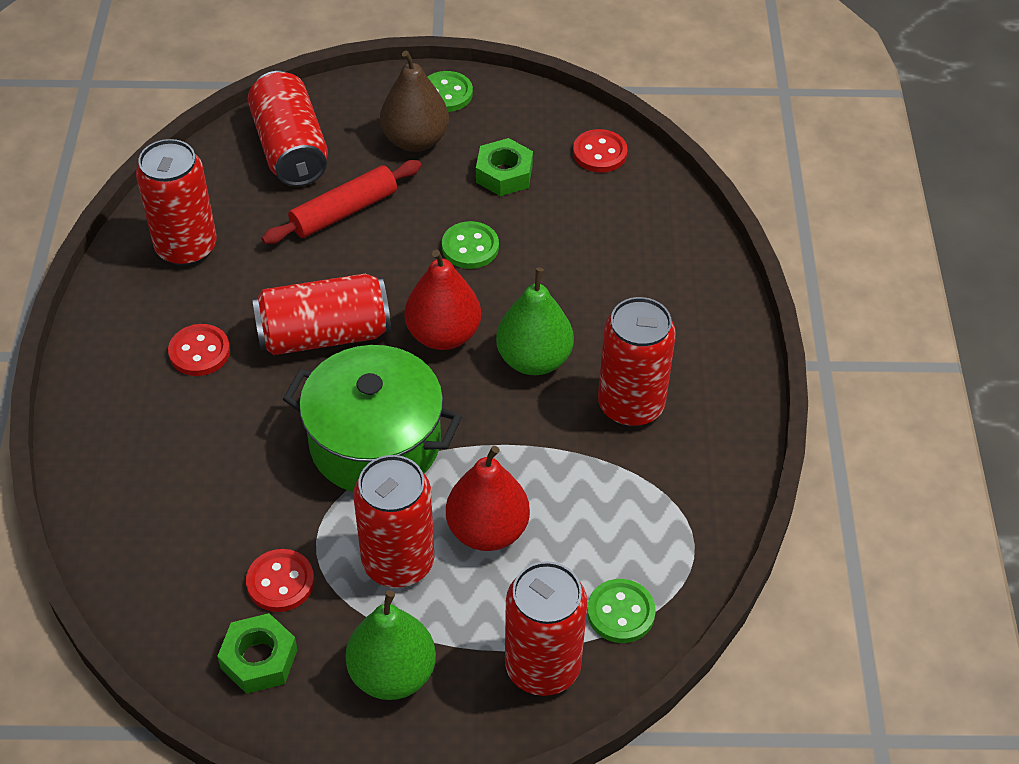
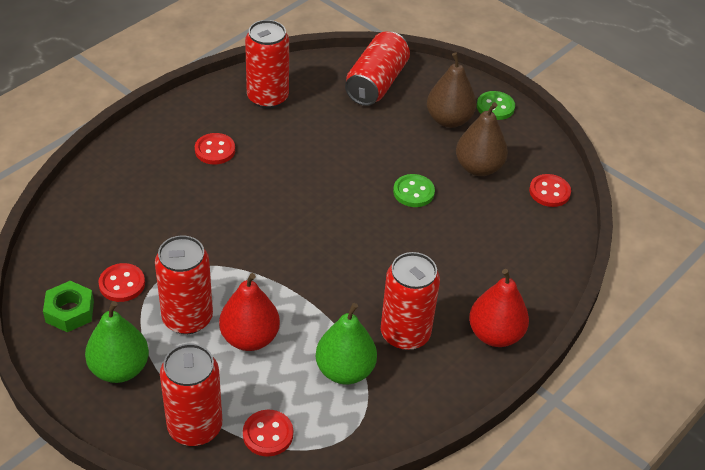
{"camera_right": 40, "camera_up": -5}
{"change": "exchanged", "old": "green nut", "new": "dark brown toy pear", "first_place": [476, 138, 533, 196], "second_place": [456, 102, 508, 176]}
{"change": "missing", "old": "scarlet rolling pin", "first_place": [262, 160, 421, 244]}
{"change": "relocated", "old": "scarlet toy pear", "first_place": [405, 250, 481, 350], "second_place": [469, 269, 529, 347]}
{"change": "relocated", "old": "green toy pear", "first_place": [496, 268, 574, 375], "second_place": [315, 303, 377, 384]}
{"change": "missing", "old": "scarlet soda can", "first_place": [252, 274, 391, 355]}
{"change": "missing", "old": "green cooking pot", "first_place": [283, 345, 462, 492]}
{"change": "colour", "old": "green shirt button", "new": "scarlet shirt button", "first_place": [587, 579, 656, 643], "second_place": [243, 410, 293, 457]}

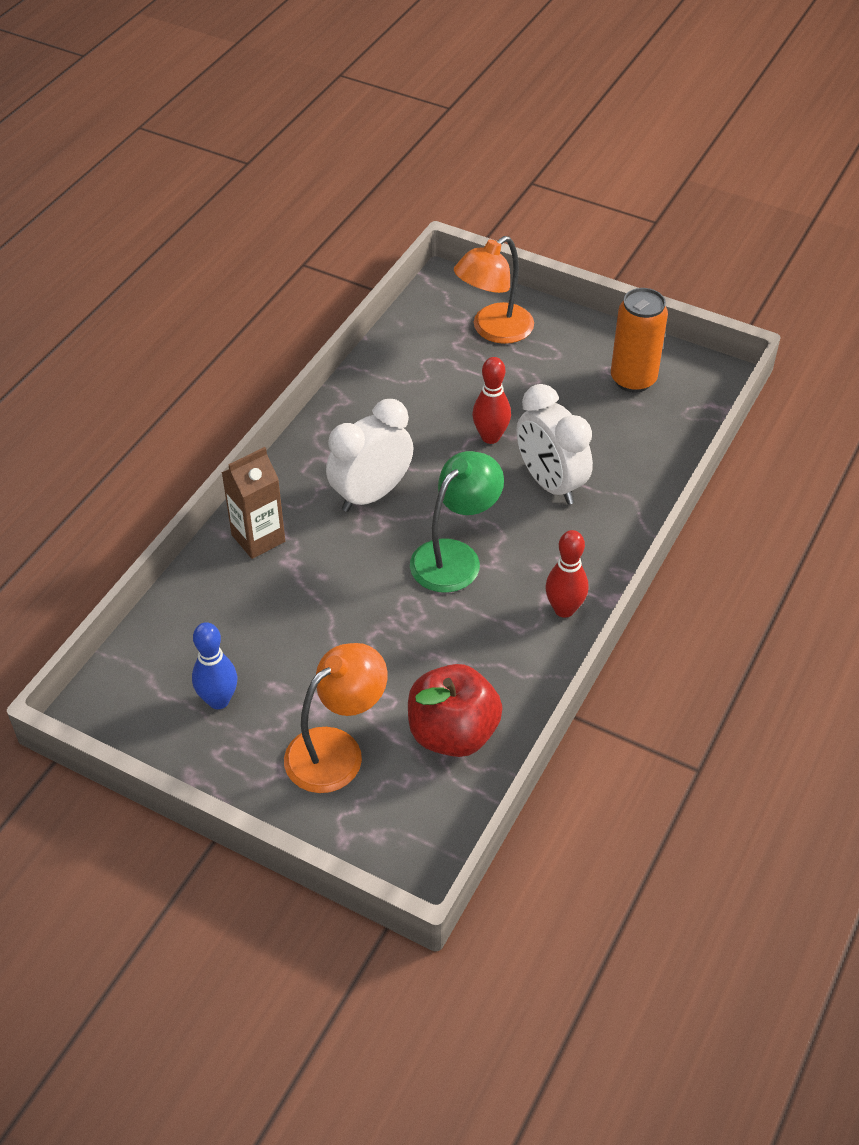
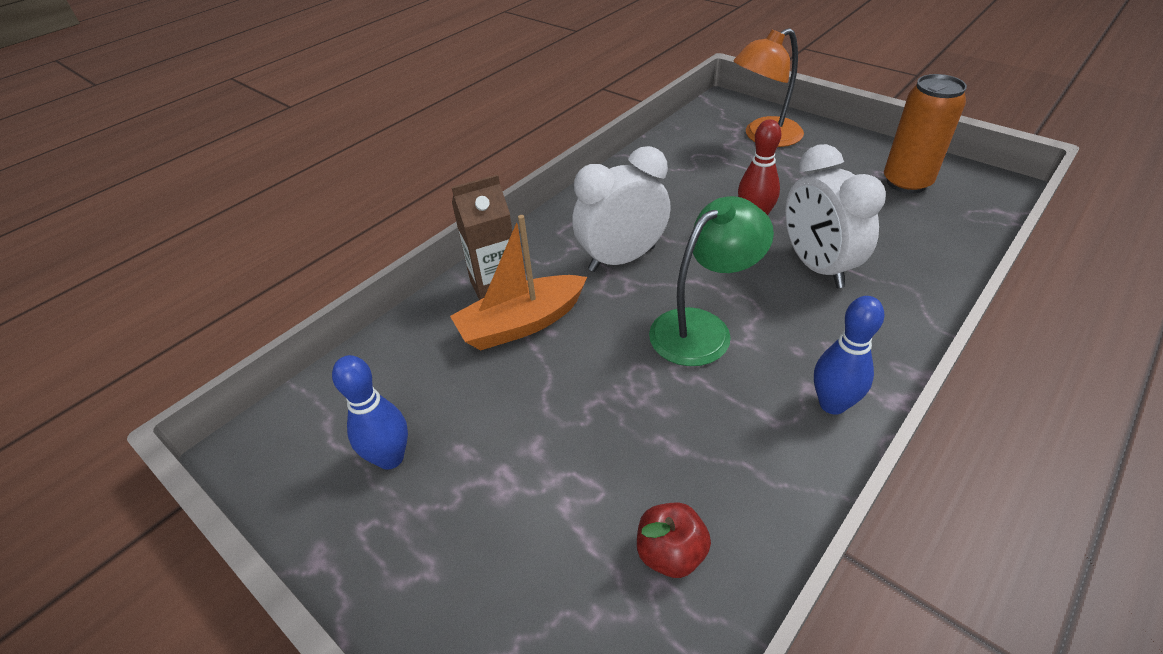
{"camera_right": 15, "camera_up": -5}
{"change": "colour", "old": "scarlet tenpin", "new": "cobalt tenpin", "first_place": [545, 530, 588, 618], "second_place": [814, 296, 885, 415]}
{"change": "missing", "old": "bright orange reading lamp", "first_place": [284, 643, 387, 793]}
{"change": "size", "old": "scarlet apple fruit", "first_place": [408, 664, 503, 757], "second_place": [637, 503, 711, 578], "factor": 0.55}
{"change": "appeared", "new": "bright orange sailboat", "second_place": [450, 215, 587, 351]}

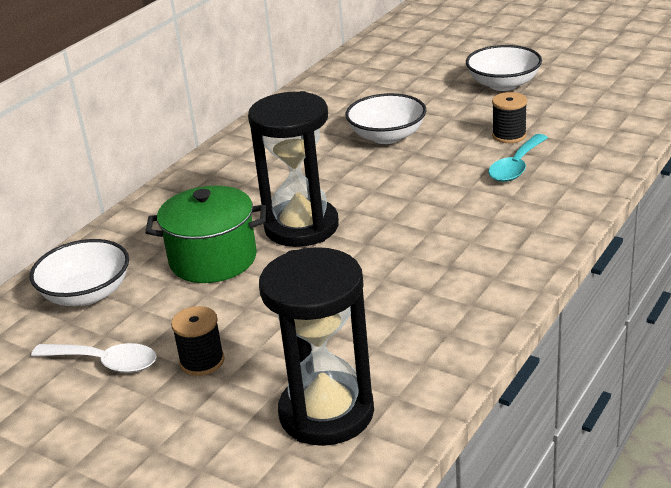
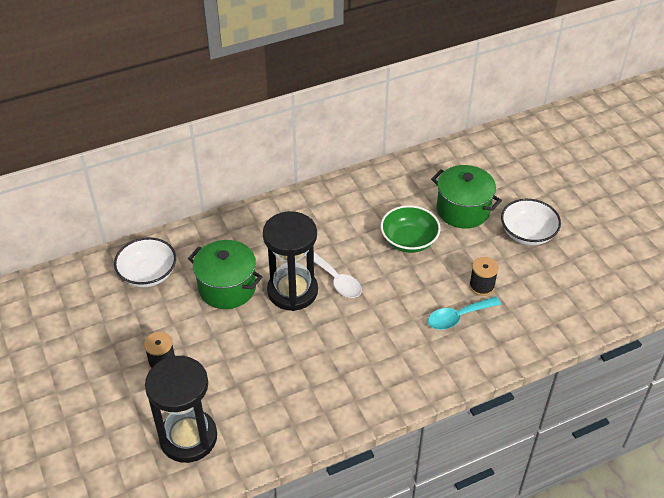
{"camera_right": 30, "camera_up": 15}
{"change": "colour", "old": "pure white deep dish", "new": "green deep dish", "first_place": [345, 93, 426, 144], "second_place": [381, 205, 441, 253]}
{"change": "relocated", "old": "pure white tablespoon", "first_place": [31, 343, 157, 373], "second_place": [305, 252, 362, 298]}
{"change": "appeared", "new": "green cooking pot", "second_place": [431, 165, 502, 228]}

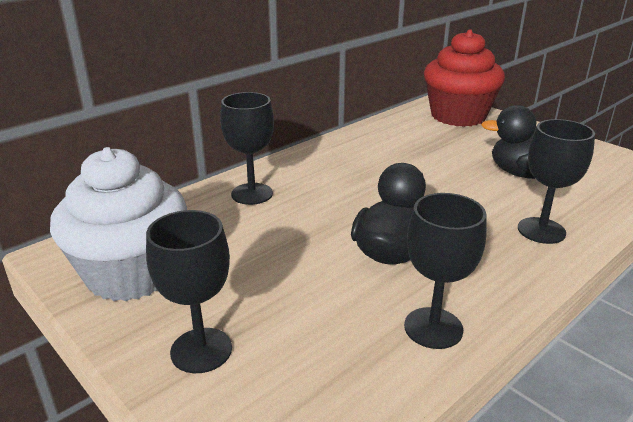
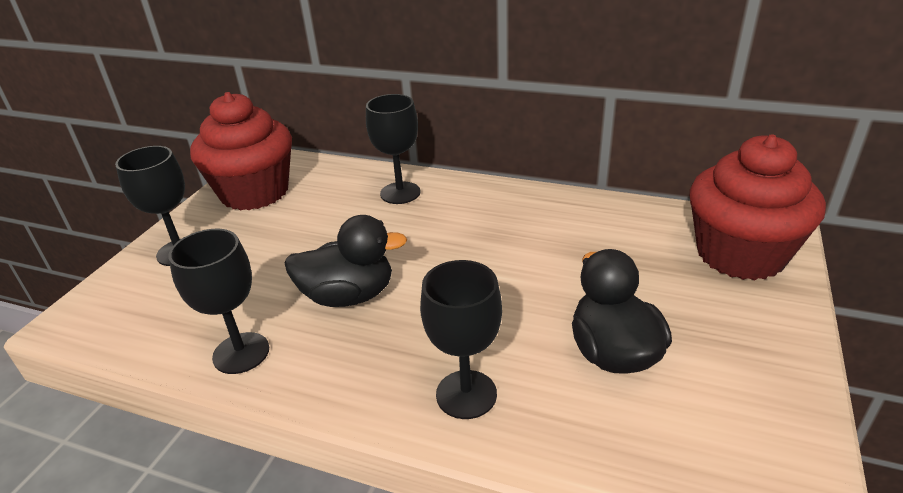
{"camera_right": 65, "camera_up": 5}
{"change": "colour", "old": "pure white fairy cake", "new": "scarlet fairy cake", "first_place": [50, 147, 187, 301], "second_place": [190, 92, 292, 211]}

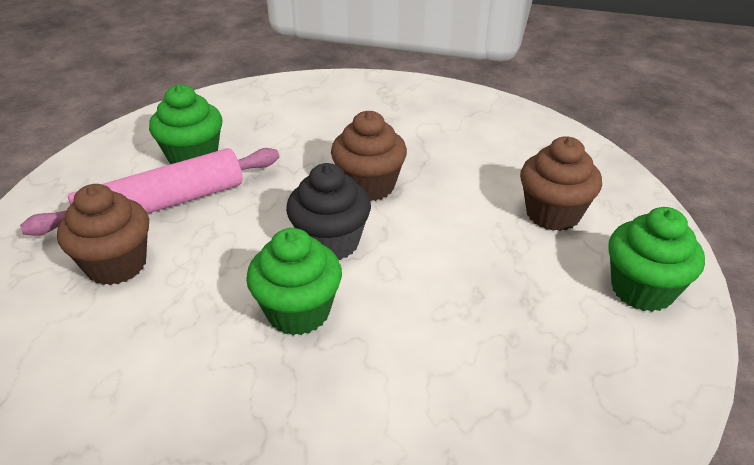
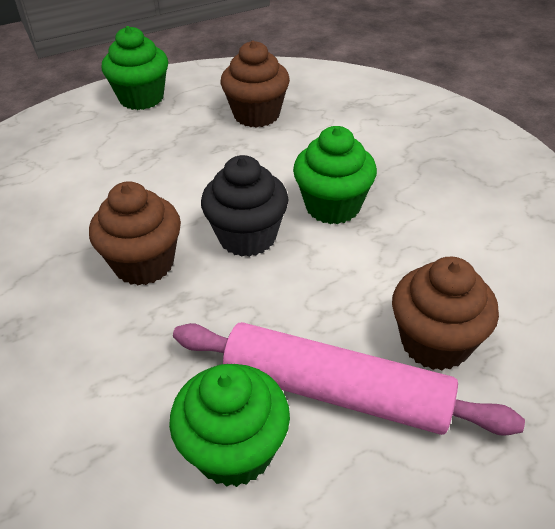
{"camera_right": -130, "camera_up": 5}
{"change": "relocated", "old": "dark brown fairy cake", "first_place": [520, 136, 602, 231], "second_place": [220, 41, 290, 128]}

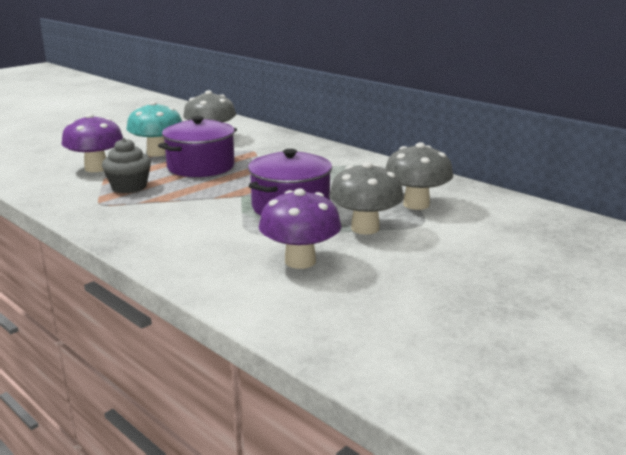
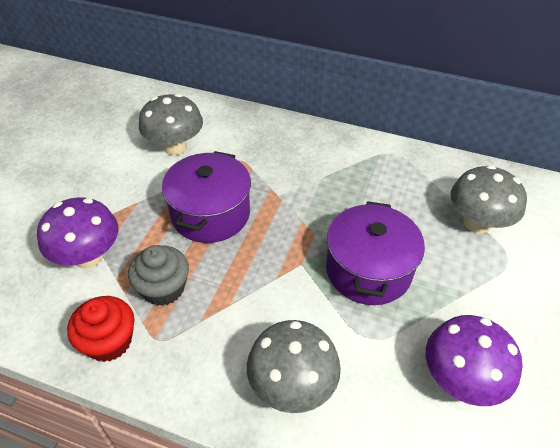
{"camera_right": -25, "camera_up": 25}
{"change": "missing", "old": "turquoise mushroom", "first_place": [126, 101, 182, 157]}
{"change": "relocated", "old": "ash-grey mushroom", "first_place": [329, 162, 404, 235], "second_place": [247, 320, 341, 413]}
{"change": "appeared", "new": "scarlet fairy cake", "second_place": [67, 296, 135, 362]}

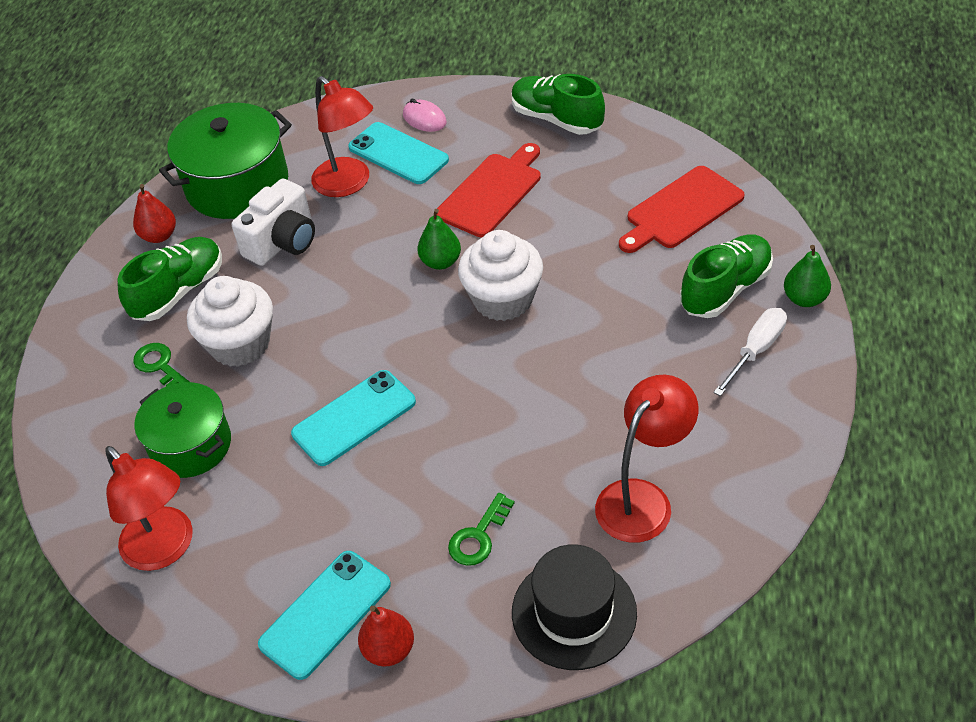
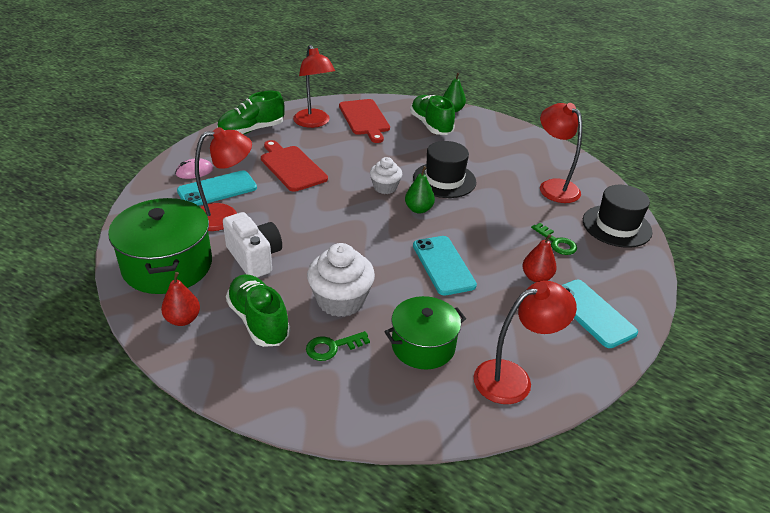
{"camera_right": -75, "camera_up": -10}
{"change": "relocated", "old": "green toy pear", "first_place": [417, 209, 461, 270], "second_place": [405, 166, 435, 214]}
{"change": "size", "old": "pure white fairy cake", "first_place": [458, 230, 543, 321], "second_place": [370, 157, 402, 194], "factor": 0.61}
{"change": "missing", "old": "pure white screwdriver", "first_place": [713, 308, 787, 396]}
{"change": "relocated", "old": "scarlet toy pear", "first_place": [358, 606, 414, 667], "second_place": [523, 234, 557, 282]}
{"change": "appeared", "new": "scarlet reading lamp", "second_place": [293, 45, 335, 128]}
{"change": "appeared", "new": "ebony hat", "second_place": [413, 141, 476, 198]}

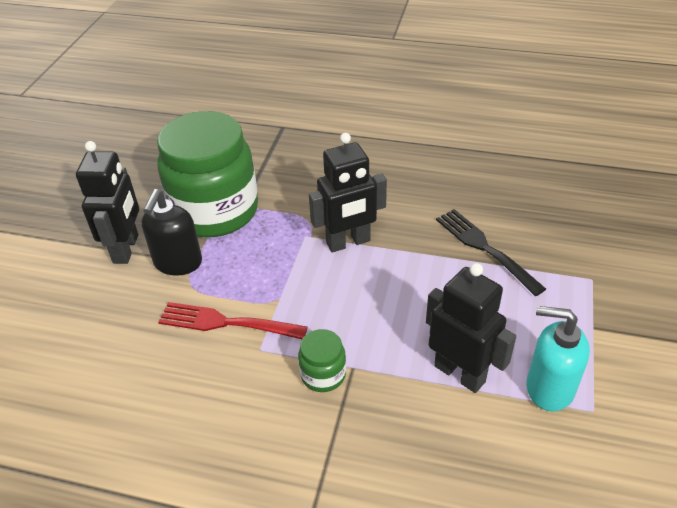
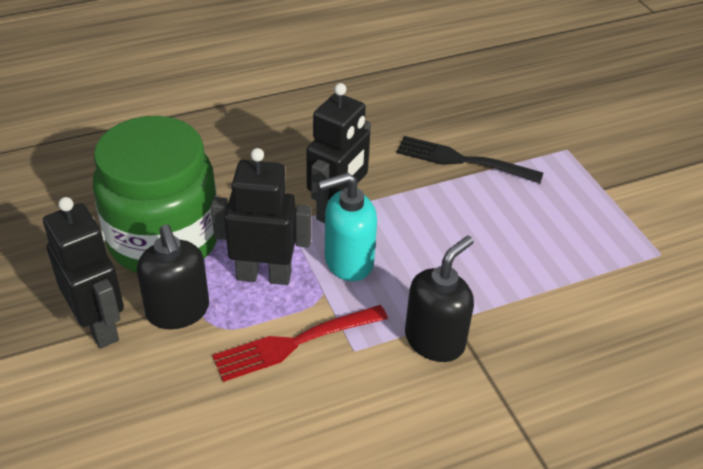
{"camera_right": -40, "camera_up": 0}
{"change": "relocated", "old": "ebony robot figure", "first_place": [426, 263, 516, 393], "second_place": [211, 148, 311, 285]}
{"change": "relocated", "old": "turquoise pump bottle", "first_place": [526, 306, 590, 412], "second_place": [318, 172, 377, 281]}
{"change": "exchanged", "old": "green jar", "new": "ebony pump bottle", "first_place": [298, 329, 346, 392], "second_place": [405, 236, 474, 362]}

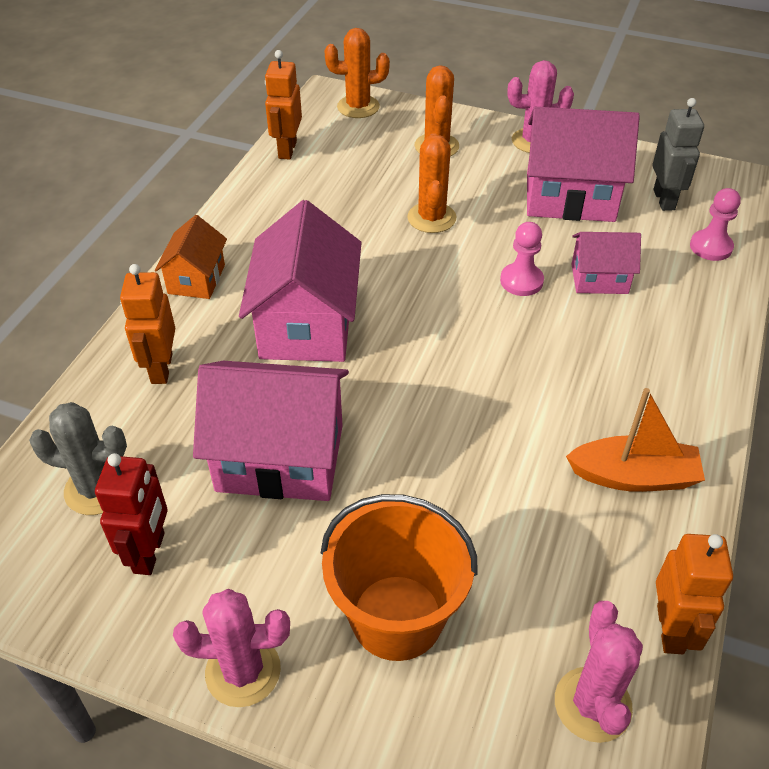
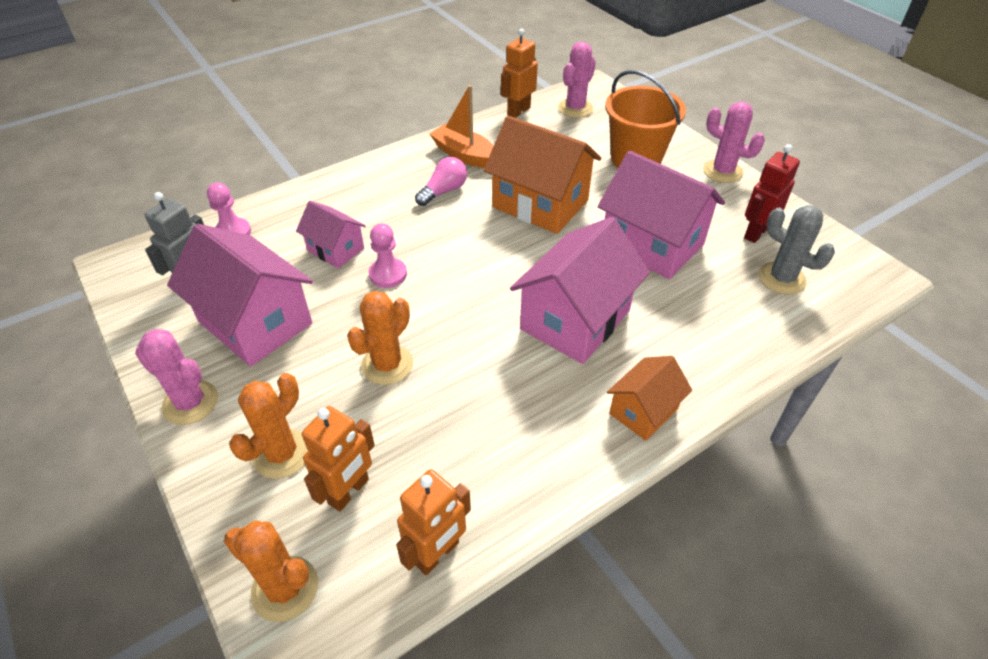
{"camera_right": -145, "camera_up": 0}
{"change": "relocated", "old": "bright orange robot figure", "first_place": [120, 264, 175, 384], "second_place": [302, 406, 375, 512]}
{"change": "appeared", "new": "bright orange toy house", "second_place": [484, 116, 601, 234]}
{"change": "appeared", "new": "pink light bulb", "second_place": [415, 157, 467, 206]}

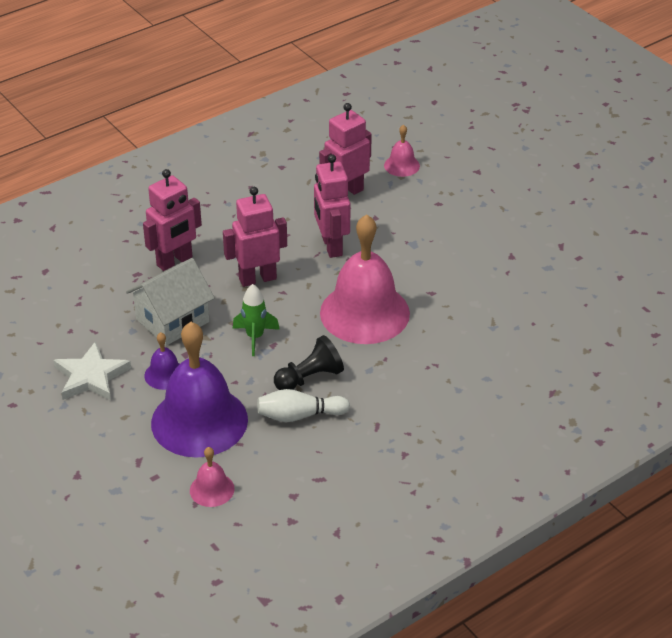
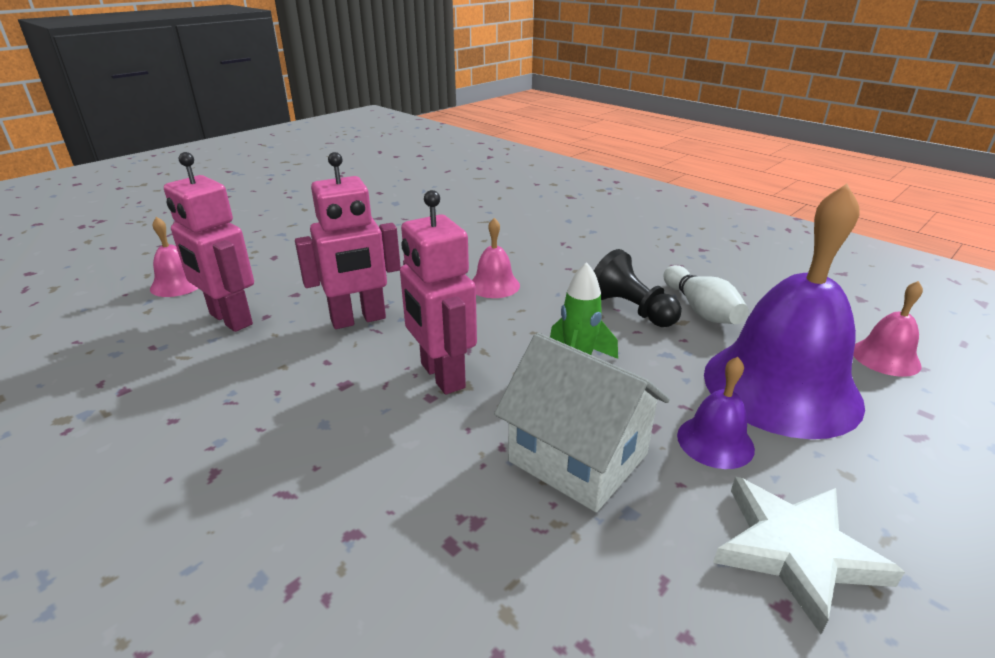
{"camera_right": -100, "camera_up": -10}
{"change": "missing", "old": "pink robot figure", "first_place": [143, 169, 202, 271]}
{"change": "size", "old": "pink bell", "first_place": [320, 214, 410, 344], "second_place": [472, 218, 520, 298], "factor": 0.44}

